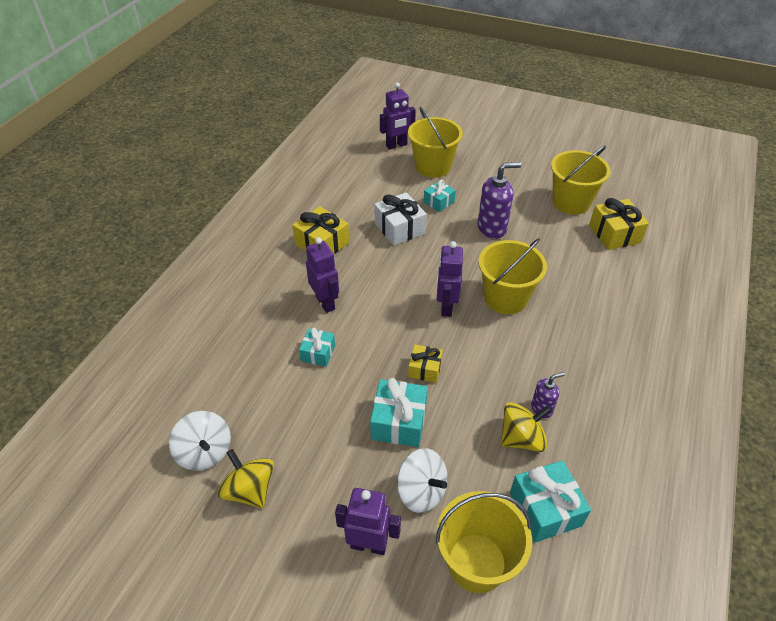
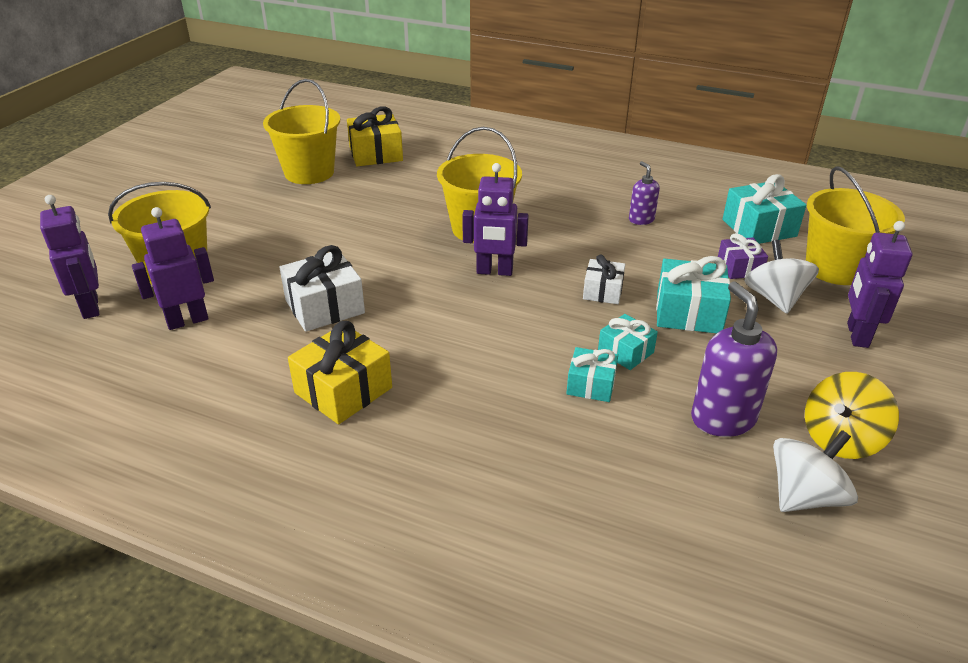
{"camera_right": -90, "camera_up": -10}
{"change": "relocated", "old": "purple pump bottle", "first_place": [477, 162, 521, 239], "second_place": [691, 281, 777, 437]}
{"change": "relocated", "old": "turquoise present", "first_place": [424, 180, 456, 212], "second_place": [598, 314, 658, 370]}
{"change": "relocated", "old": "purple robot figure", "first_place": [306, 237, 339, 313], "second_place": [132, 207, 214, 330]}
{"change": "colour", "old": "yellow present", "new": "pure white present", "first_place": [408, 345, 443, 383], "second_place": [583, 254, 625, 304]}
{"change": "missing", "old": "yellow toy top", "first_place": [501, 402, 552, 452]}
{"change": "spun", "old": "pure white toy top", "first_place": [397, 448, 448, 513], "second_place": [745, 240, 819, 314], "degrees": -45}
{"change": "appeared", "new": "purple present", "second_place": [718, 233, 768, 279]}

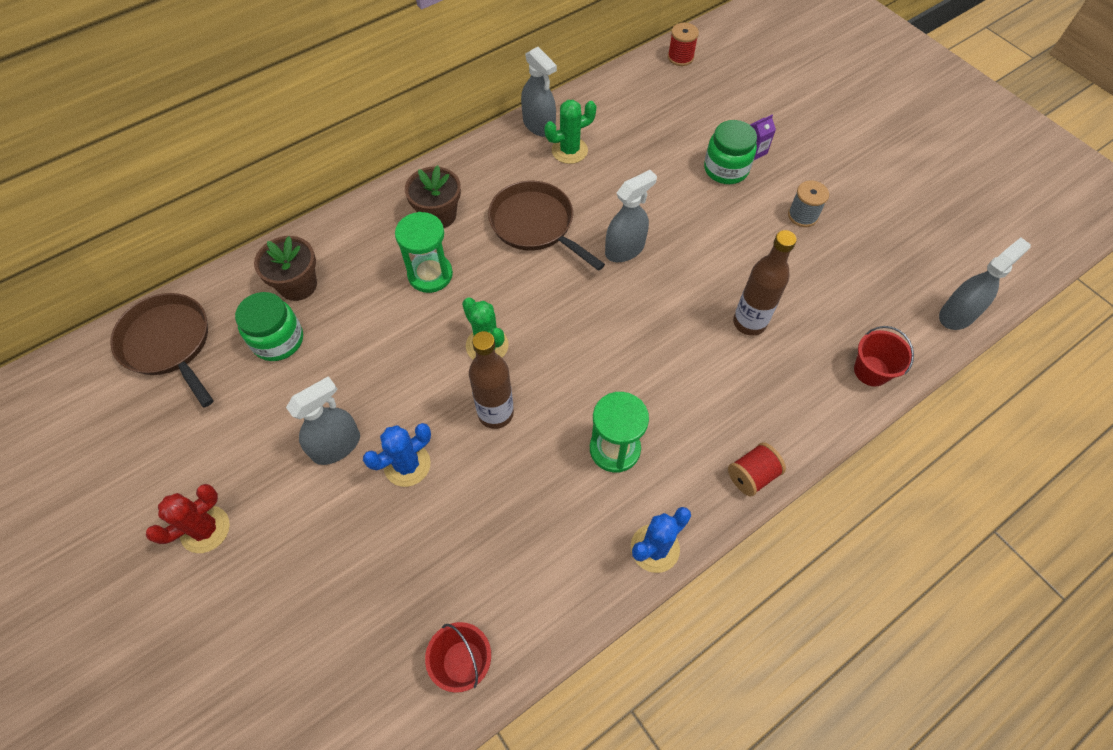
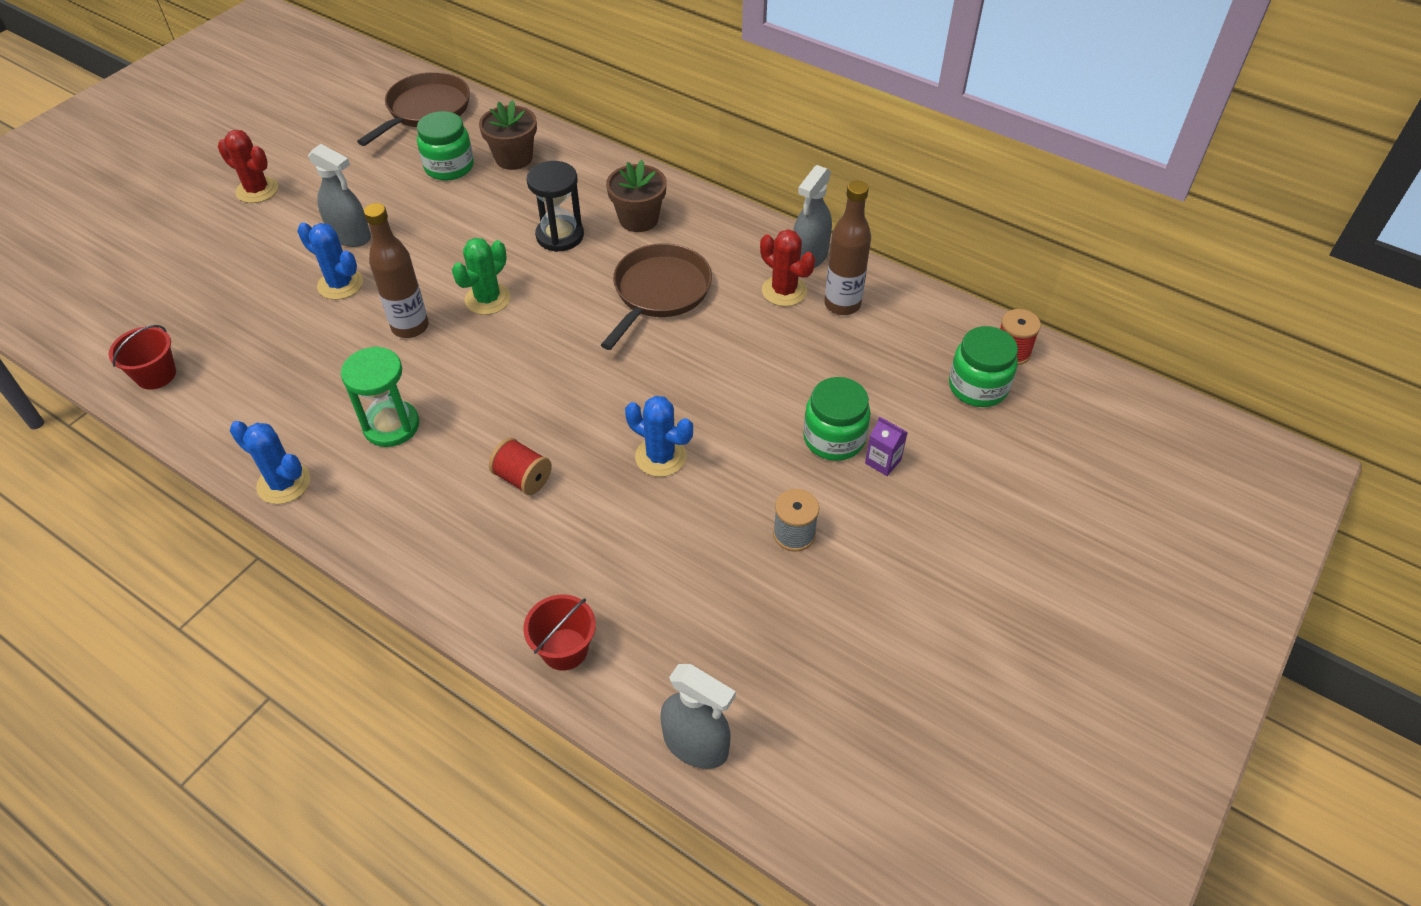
{"camera_right": 70, "camera_up": -10}
{"change": "colour", "old": "green cactus", "new": "scarlet cactus", "first_place": [544, 100, 597, 164], "second_place": [760, 230, 815, 307]}
{"change": "missing", "old": "ash-grey spray cleaner", "first_place": [605, 170, 657, 262]}
{"change": "colour", "old": "green sand timer", "new": "ebony sand timer", "first_place": [395, 212, 453, 293], "second_place": [527, 161, 584, 252]}
{"change": "relocated", "old": "dark brown flask", "first_place": [733, 230, 797, 336], "second_place": [824, 181, 871, 315]}
{"change": "relocated", "old": "scarlet bobbin", "first_place": [728, 442, 786, 497], "second_place": [489, 438, 552, 495]}
{"change": "appeared", "new": "green jar", "second_place": [949, 326, 1018, 407]}
{"change": "appeared", "new": "cobalt cactus", "second_place": [625, 396, 693, 477]}

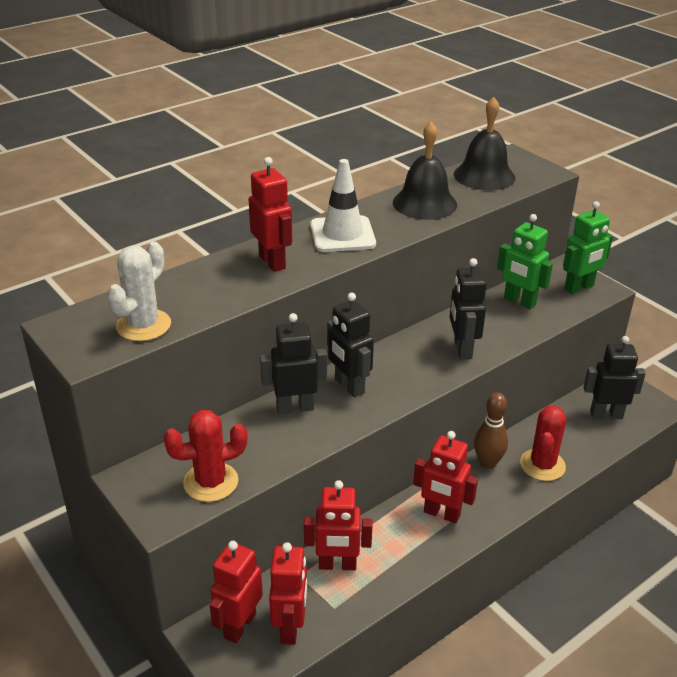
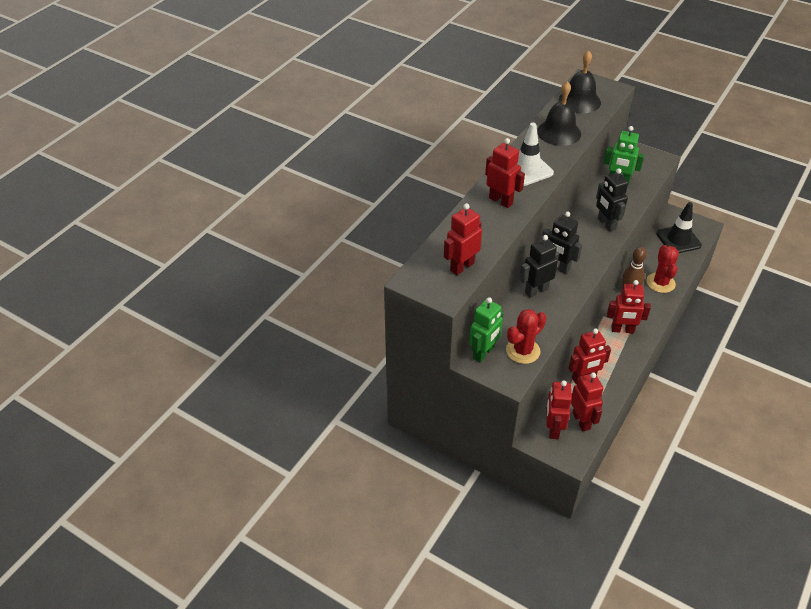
{"camera_right": -20, "camera_up": 10}
{"change": "relocated", "old": "green robot figure", "first_place": [563, 201, 613, 294], "second_place": [469, 297, 504, 362]}
{"change": "exchanged", "old": "pure white cactus", "new": "scarlet robot figure", "first_place": [107, 242, 171, 341], "second_place": [444, 203, 482, 275]}
{"change": "exchanged", "old": "ebony robot figure", "new": "ebony road cone", "first_place": [583, 336, 646, 419], "second_place": [656, 202, 702, 253]}

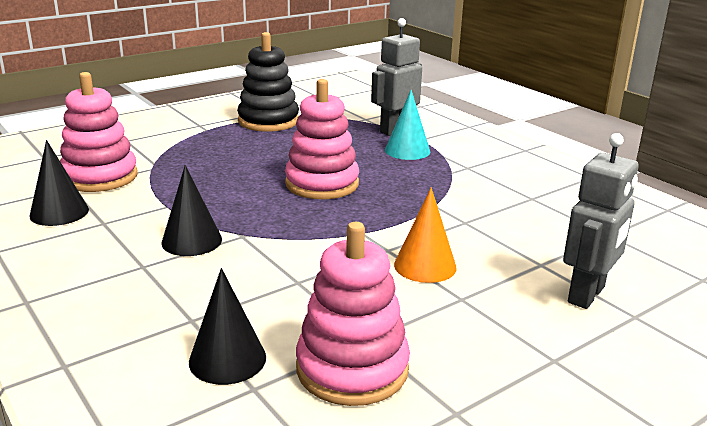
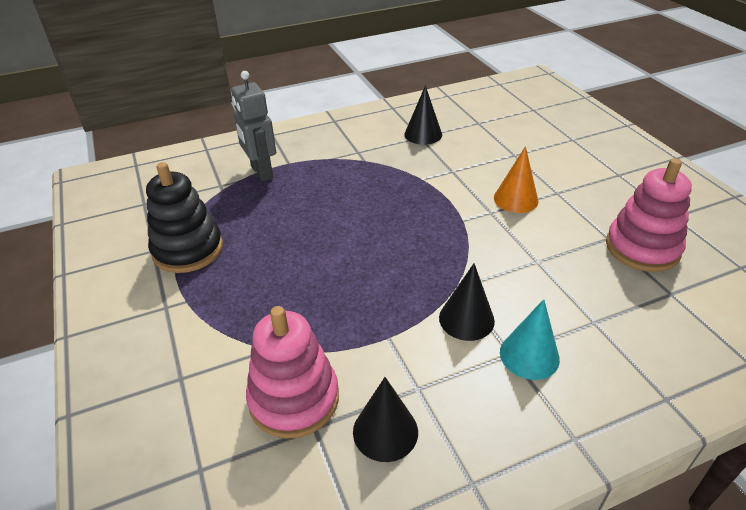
{"camera_right": -75, "camera_up": 15}
{"change": "missing", "old": "pink stacking toy", "first_place": [285, 79, 359, 199]}
{"change": "relocated", "old": "turquoise solid cone", "first_place": [385, 90, 430, 160], "second_place": [500, 299, 560, 380]}
{"change": "missing", "old": "ash-grey robot figure", "first_place": [563, 133, 639, 309]}
{"change": "relocated", "old": "ebony solid cone", "first_place": [189, 268, 266, 385], "second_place": [404, 85, 442, 145]}

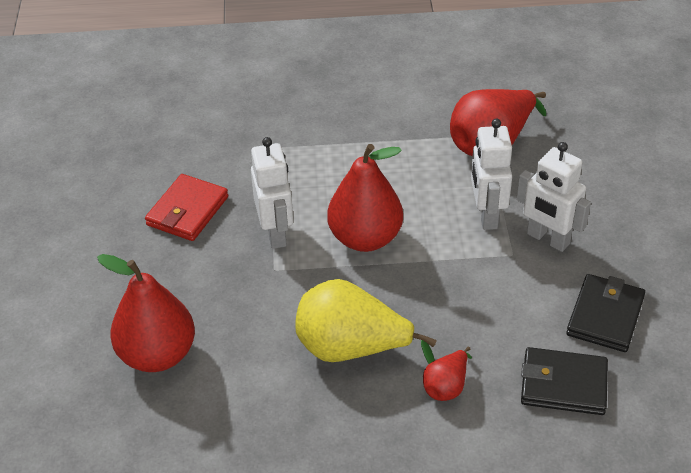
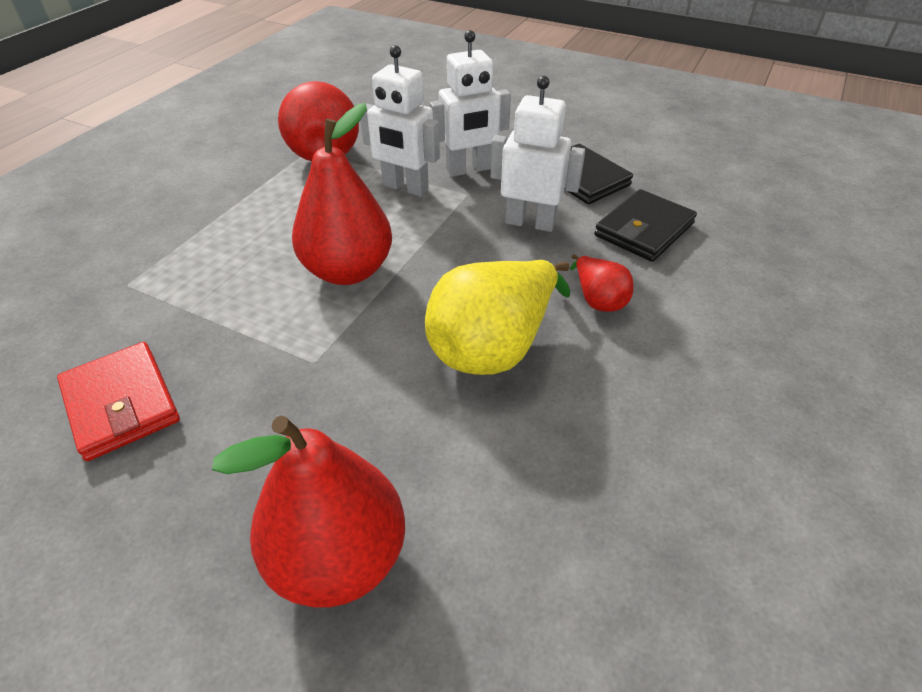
{"camera_right": -60, "camera_up": 0}
{"change": "relocated", "old": "pure white robot figure", "first_place": [251, 137, 293, 249], "second_place": [491, 76, 585, 232]}

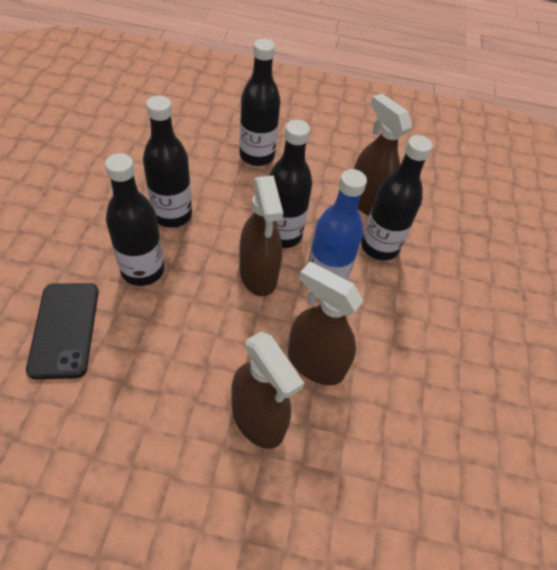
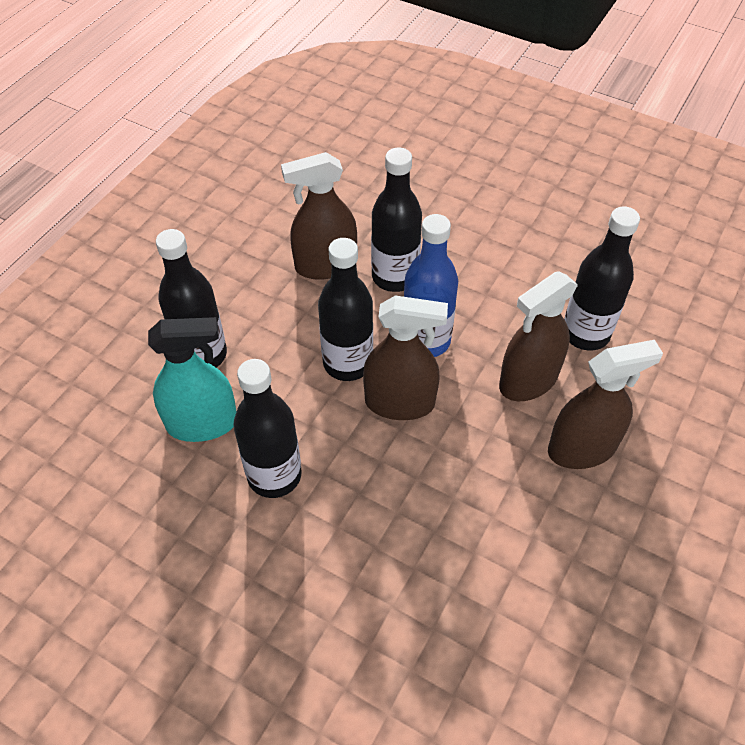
{"camera_right": -65, "camera_up": 0}
{"change": "relocated", "old": "ebony flask", "first_place": [105, 153, 164, 286], "second_place": [564, 206, 640, 350]}
{"change": "missing", "old": "ebony mobile phone", "first_place": [26, 283, 99, 379]}
{"change": "appeared", "new": "turquoise spray cleaner", "second_place": [148, 317, 237, 442]}

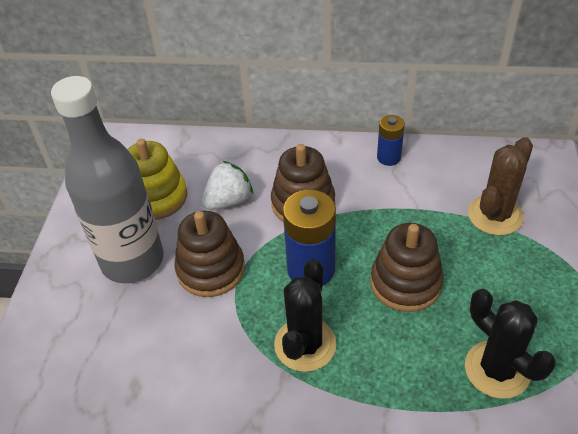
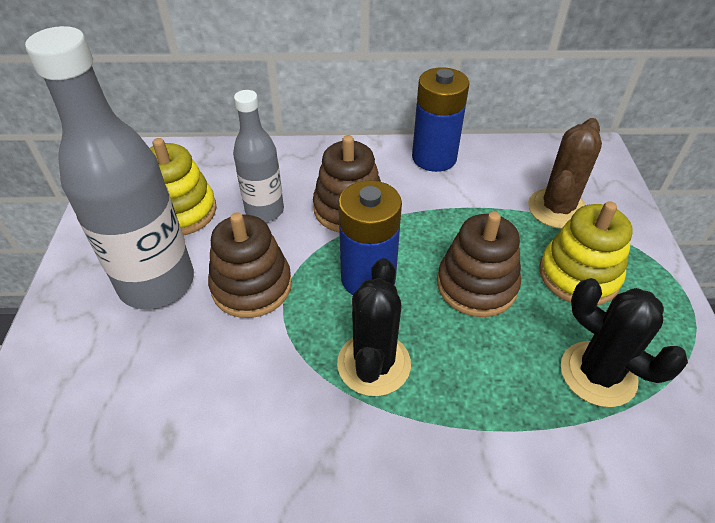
{"camera_right": -10, "camera_up": 0}
{"change": "size", "old": "cobalt power cell", "first_place": [377, 115, 405, 166], "second_place": [412, 67, 469, 172], "factor": 1.75}
{"change": "exchanged", "old": "pure white berry", "new": "ash-grey flask", "first_place": [202, 161, 253, 210], "second_place": [233, 90, 284, 222]}
{"change": "appeared", "new": "yellow stacking toy", "second_place": [539, 201, 633, 305]}

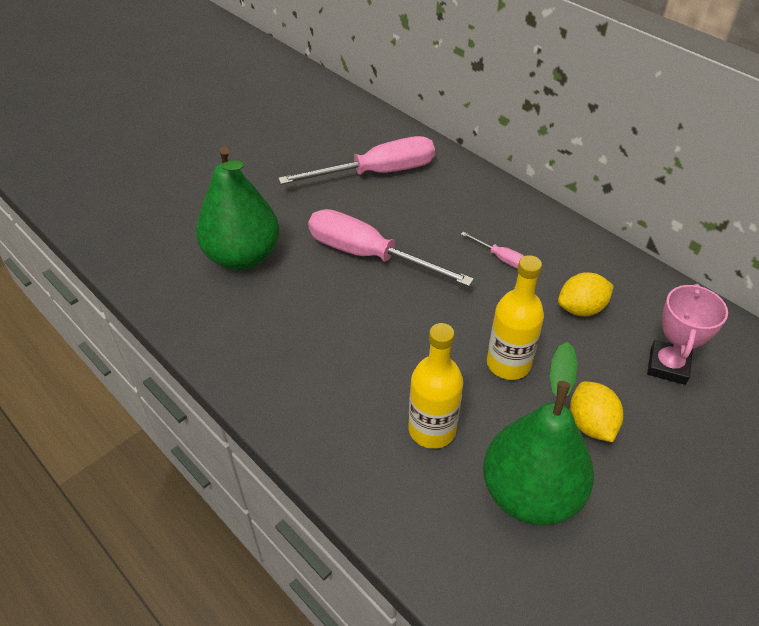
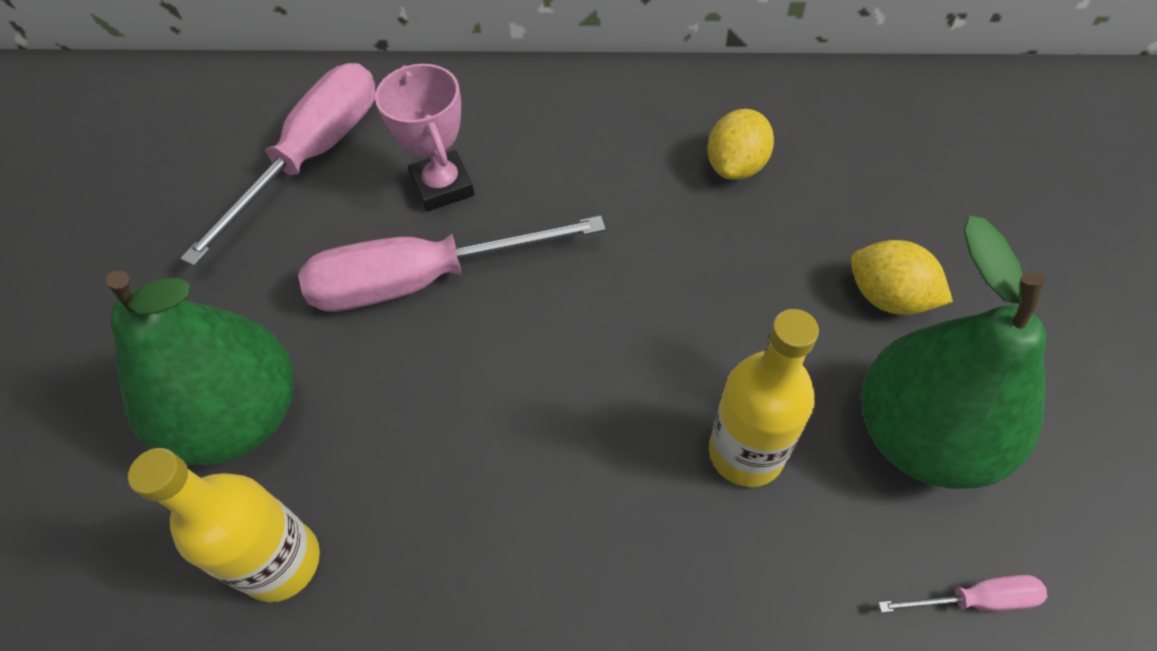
{"camera_right": -40, "camera_up": 10}
{"change": "relocated", "old": "pink screwdriver", "first_place": [461, 232, 524, 269], "second_place": [878, 575, 1047, 613]}
{"change": "relocated", "old": "yellow flask", "first_place": [487, 255, 544, 380], "second_place": [128, 448, 320, 602]}
{"change": "relocated", "old": "pink prize cup", "first_place": [647, 284, 728, 385], "second_place": [375, 64, 474, 212]}

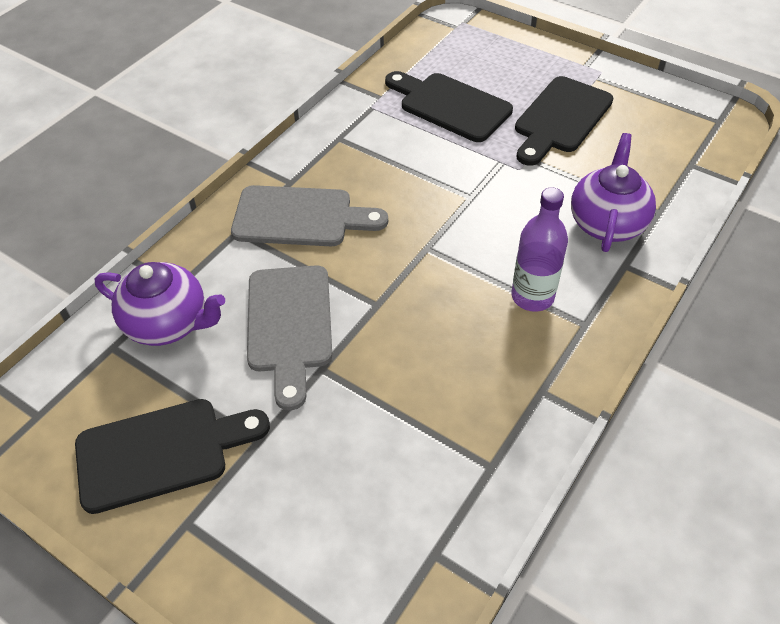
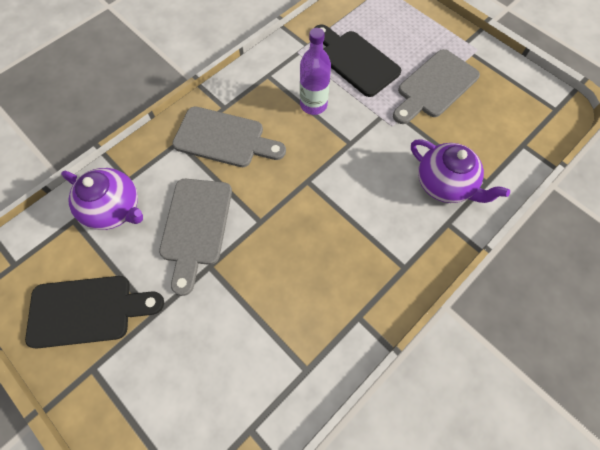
{"camera_right": 10, "camera_up": 15}
{"change": "colour", "old": "ebony cutting board", "new": "ash-grey cutting board", "first_place": [515, 76, 613, 166], "second_place": [393, 49, 480, 124]}
{"change": "spun", "old": "purple tea pot", "first_place": [571, 133, 656, 252], "second_place": [411, 139, 510, 203], "degrees": 105}
{"change": "relocated", "old": "purple flask", "first_place": [512, 188, 568, 312], "second_place": [300, 28, 331, 115]}

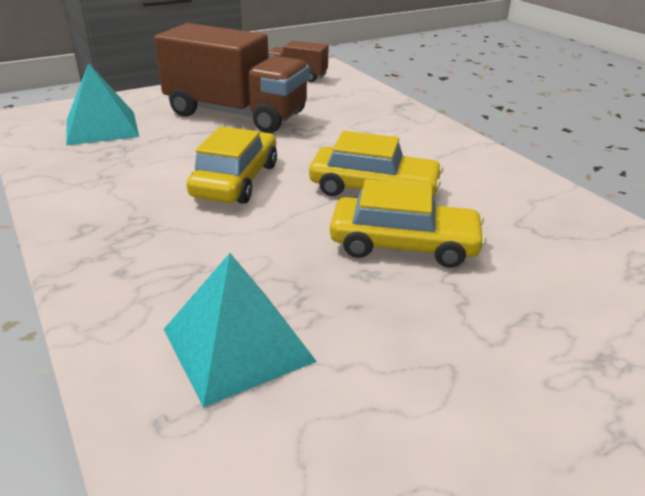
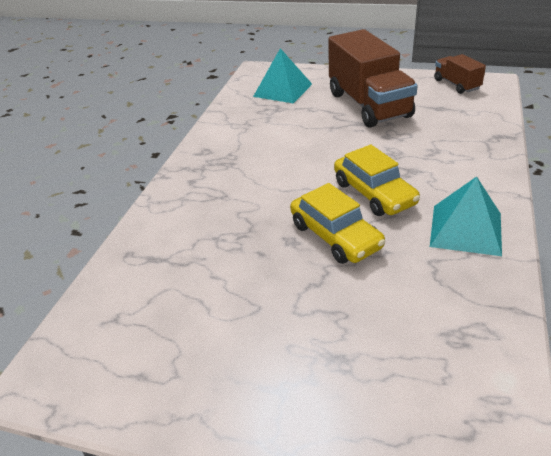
{"camera_right": 50, "camera_up": 5}
{"change": "missing", "old": "yellow automobile", "first_place": [187, 126, 277, 204]}
{"change": "relocated", "old": "turquoise pyramid", "first_place": [164, 253, 317, 407], "second_place": [430, 176, 502, 256]}

